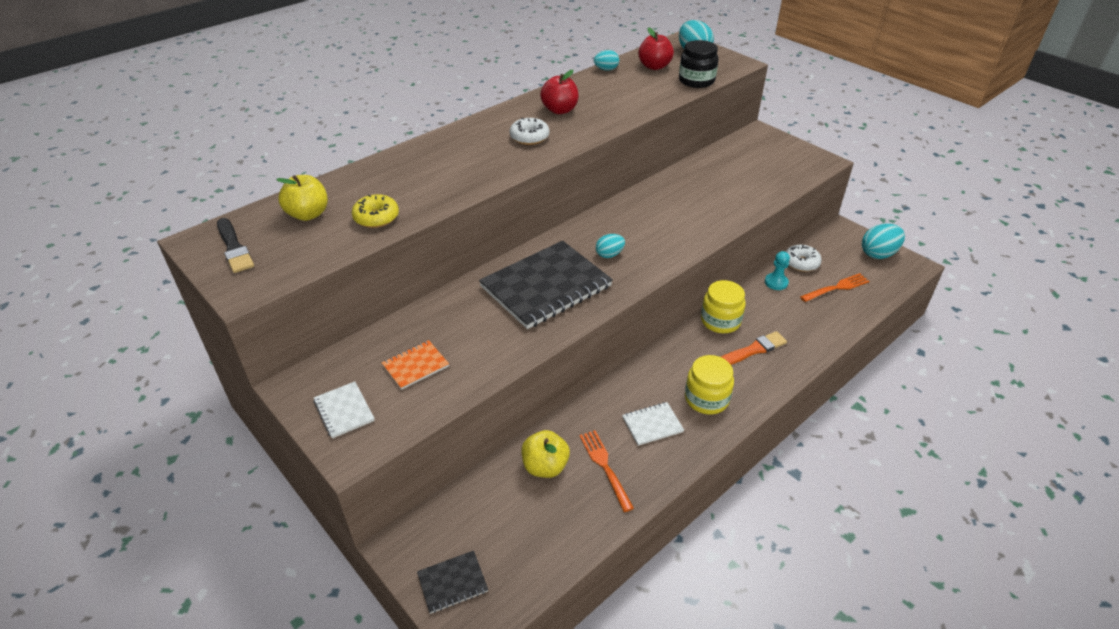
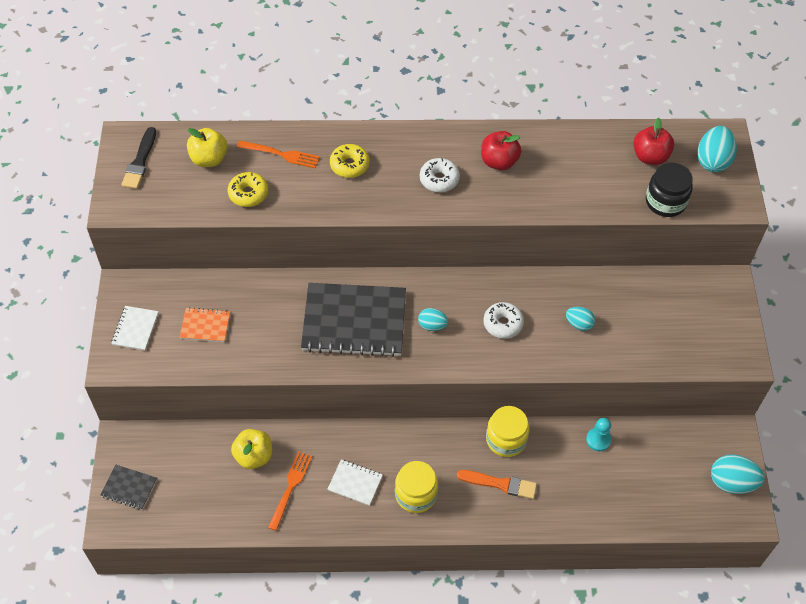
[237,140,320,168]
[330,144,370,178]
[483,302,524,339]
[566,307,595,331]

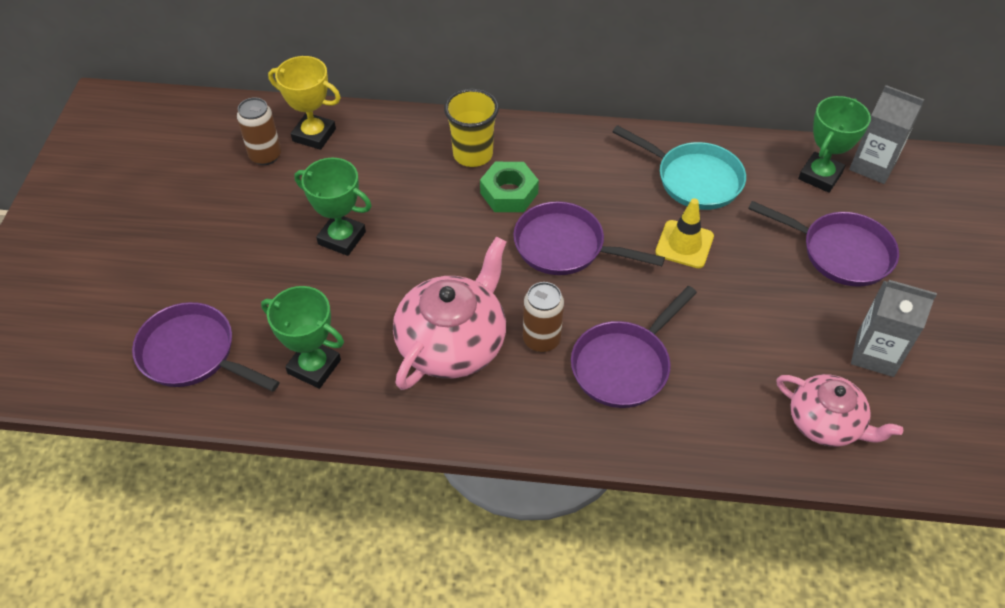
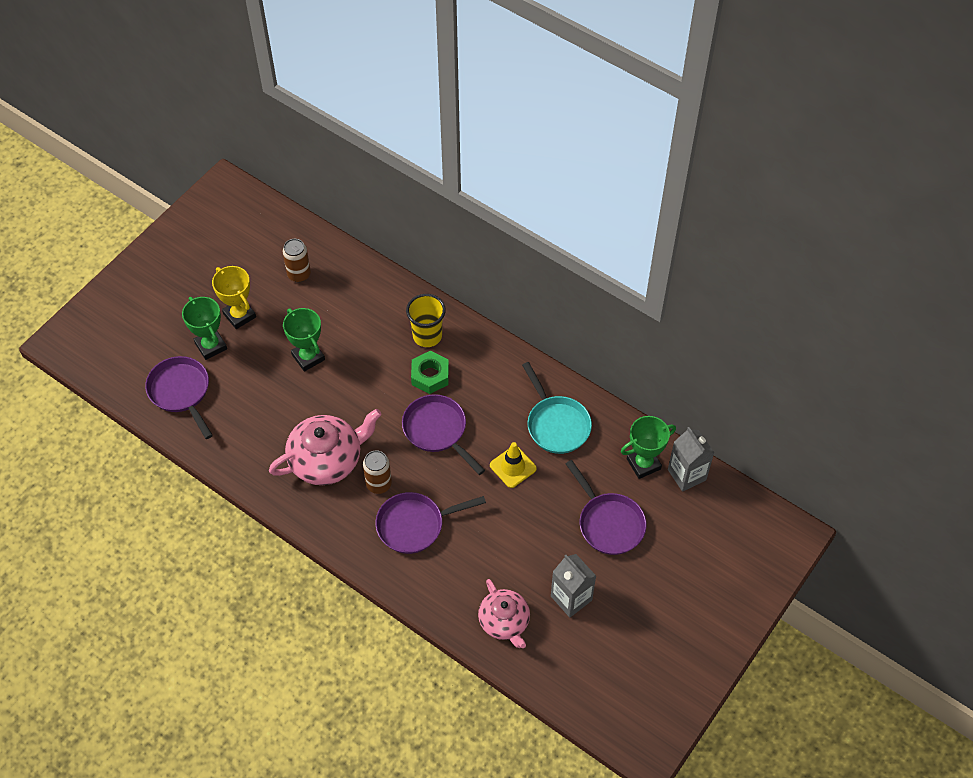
[182,297,227,360]
[212,266,256,329]

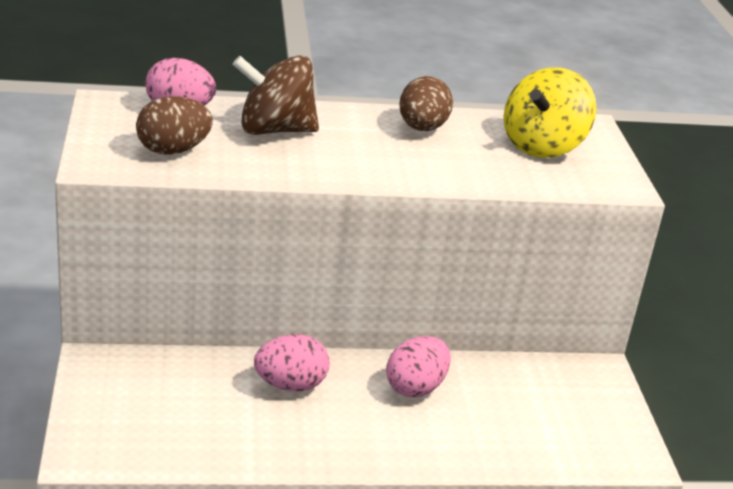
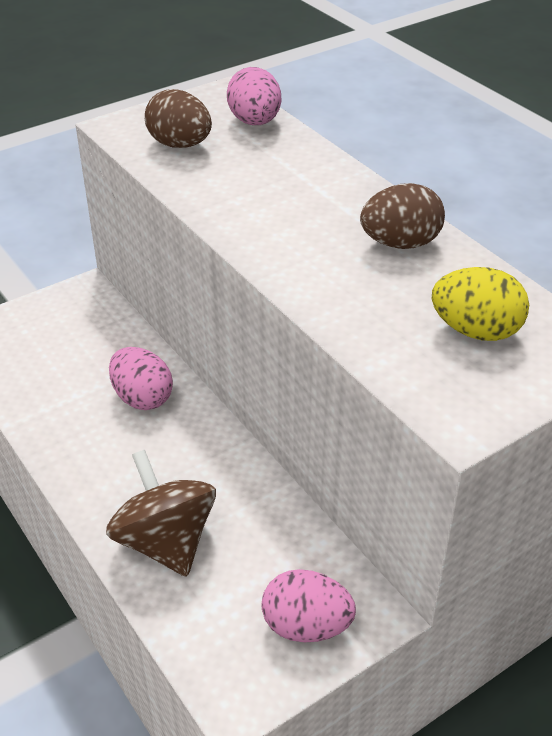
[106,450,216,577]
[262,569,356,642]
[432,267,529,341]

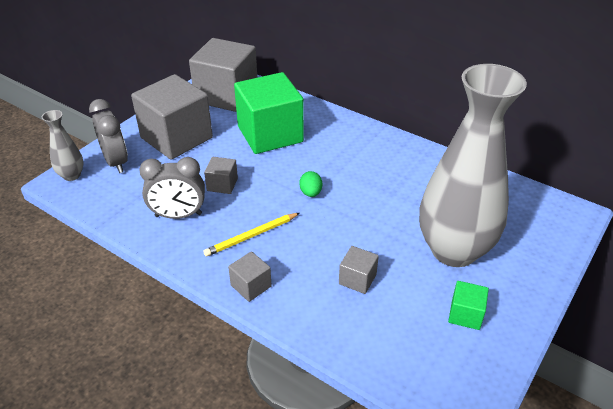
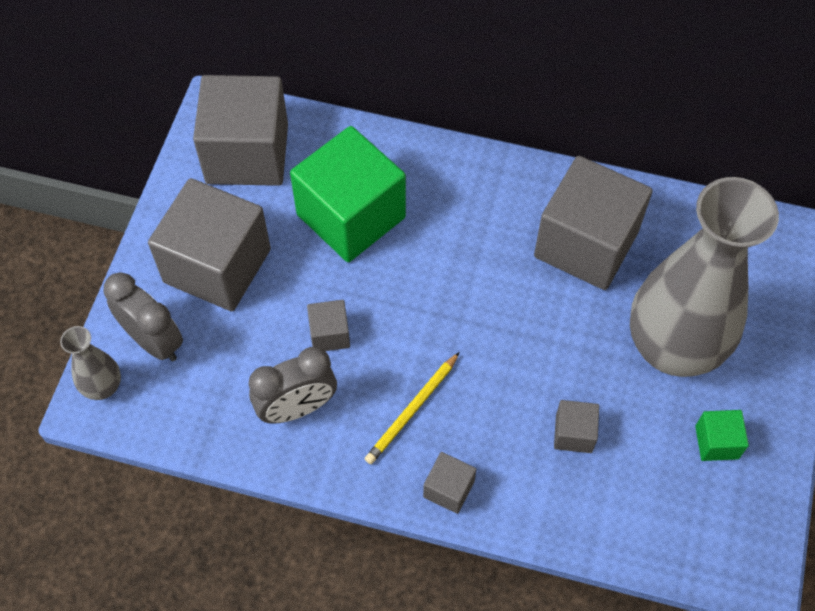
[534,156,652,290]
[299,171,322,197] (first image)

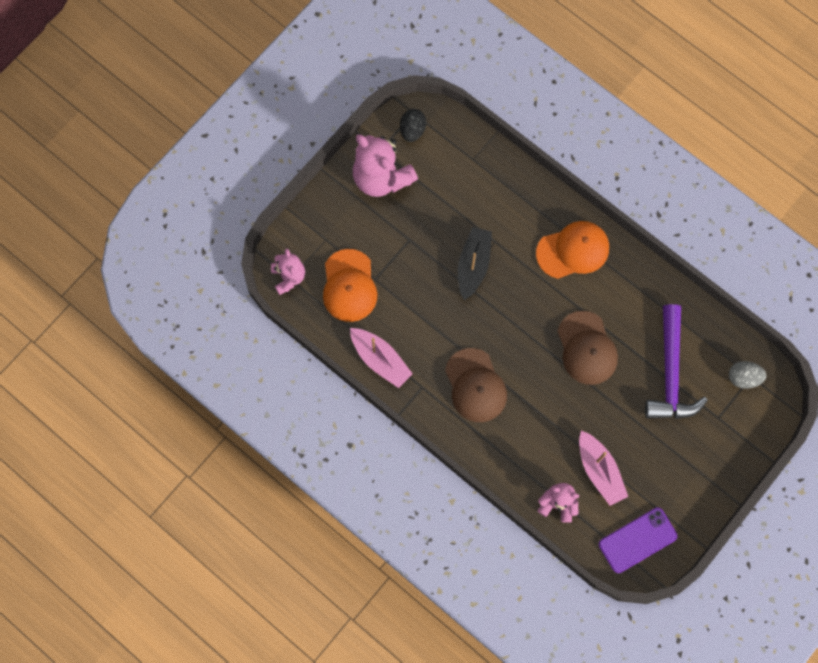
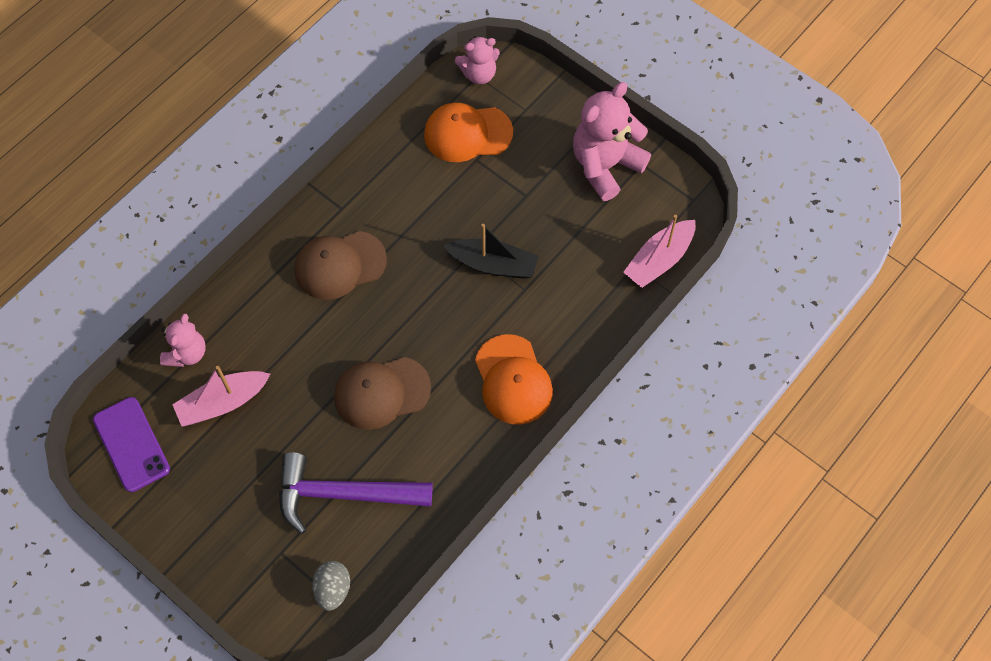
[623,215,695,288]
[400,109,426,142] (first image)

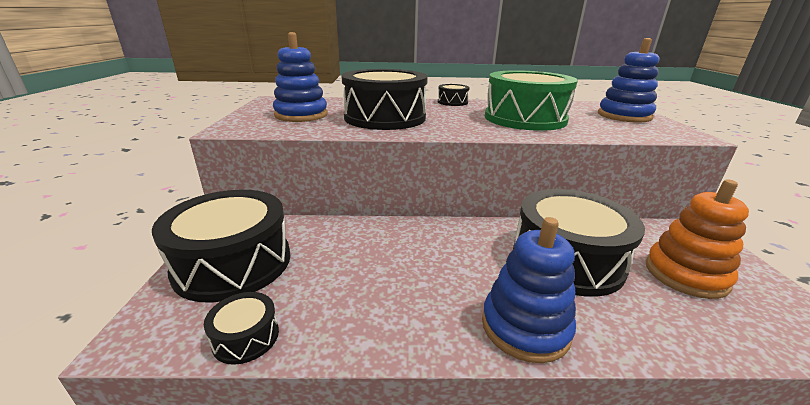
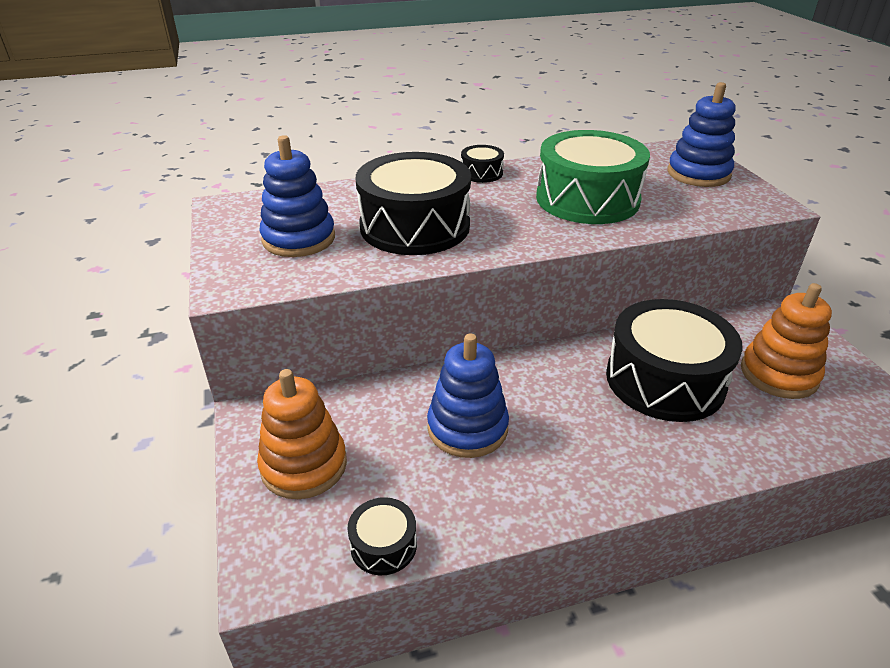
[257,369,347,499]
[427,333,509,458]

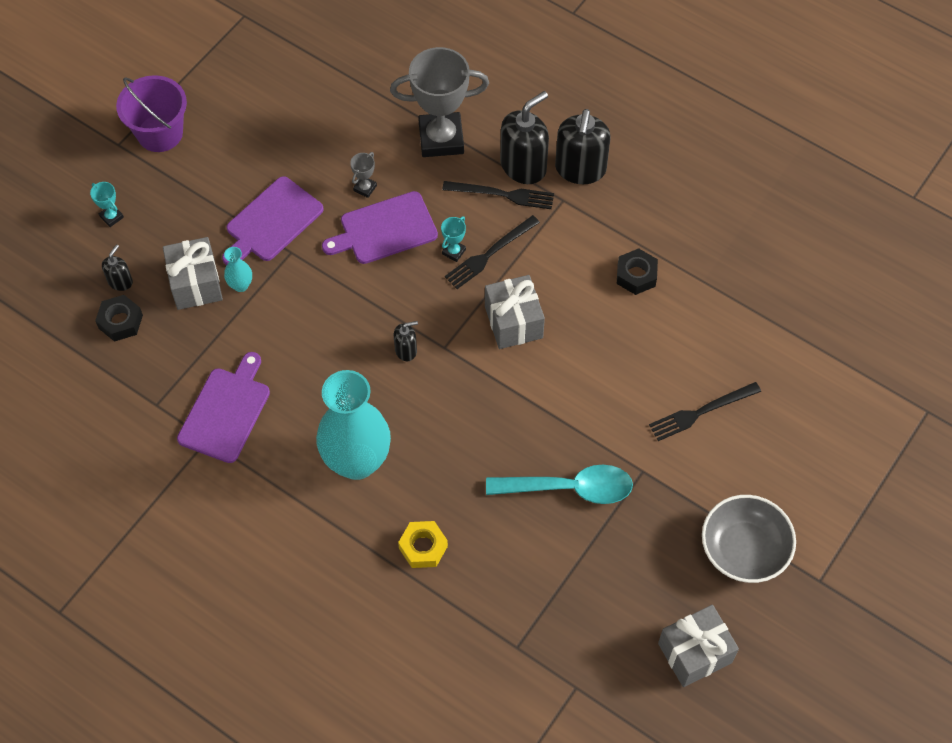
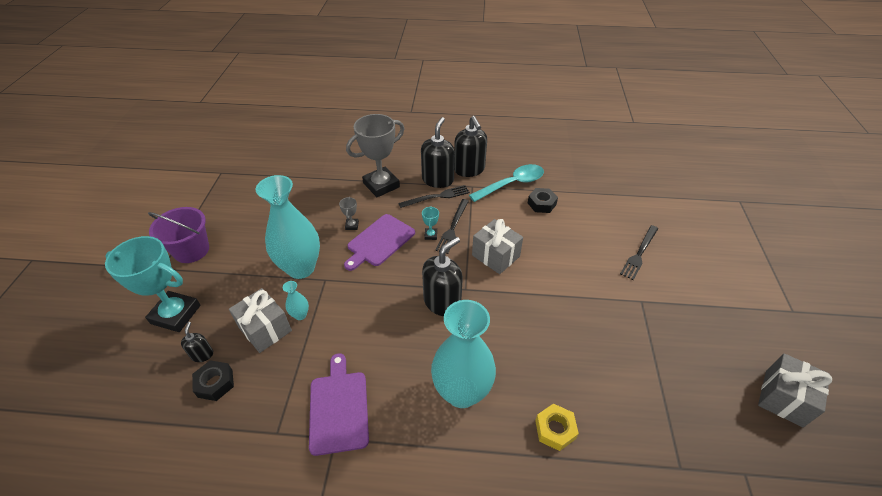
[105,236,201,332]
[255,175,320,279]
[422,237,463,316]
[469,164,544,202]
[702,495,796,583] (first image)

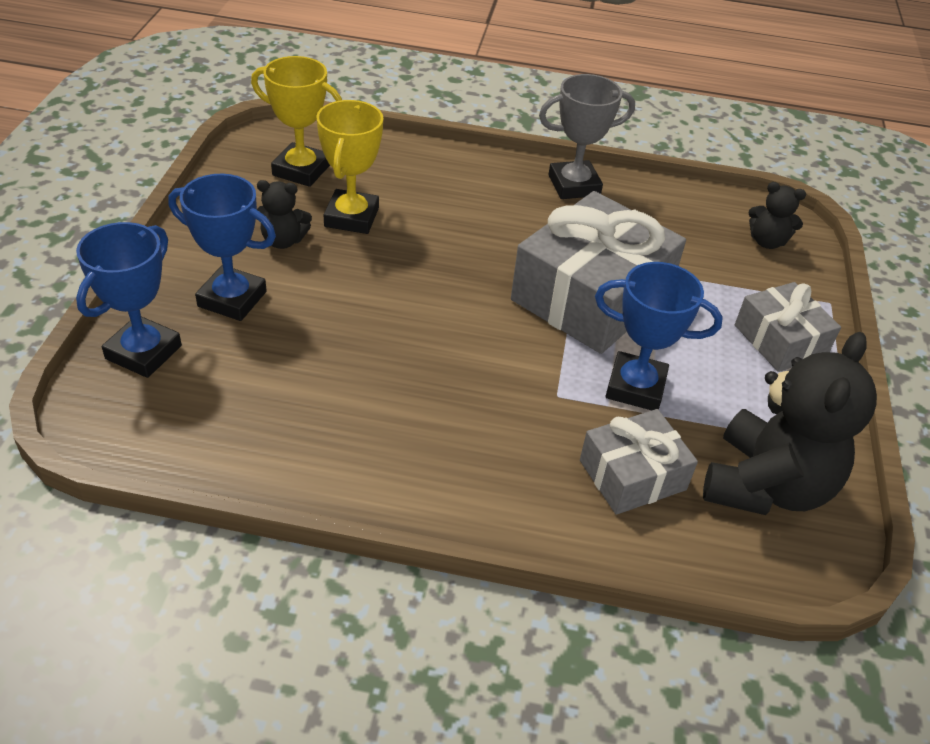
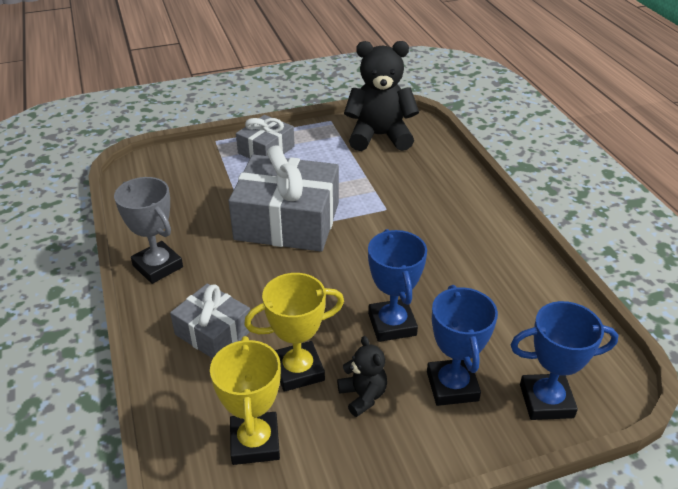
[170,283,252,359]
[368,229,427,342]
[748,182,806,249] (first image)

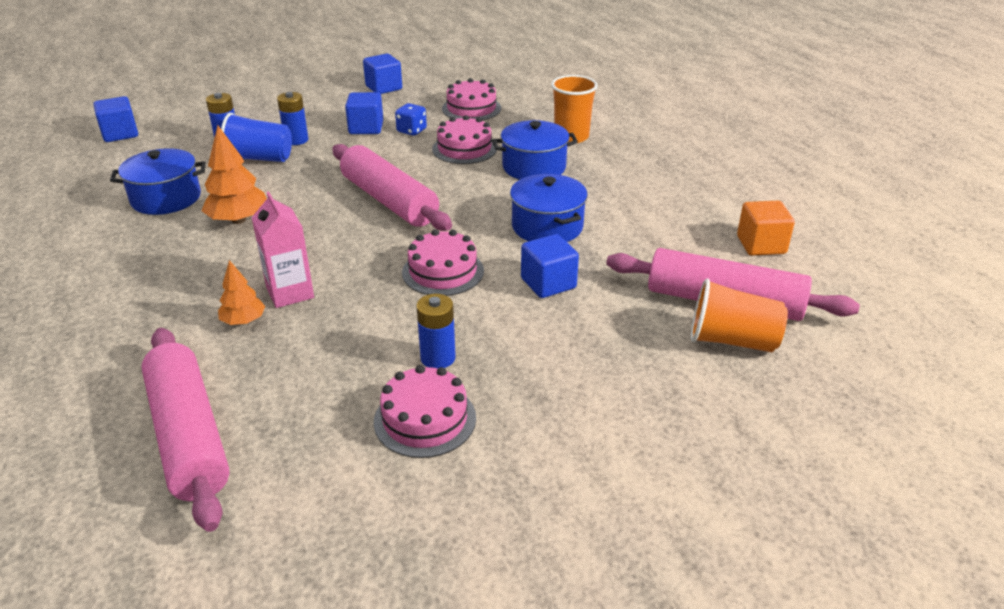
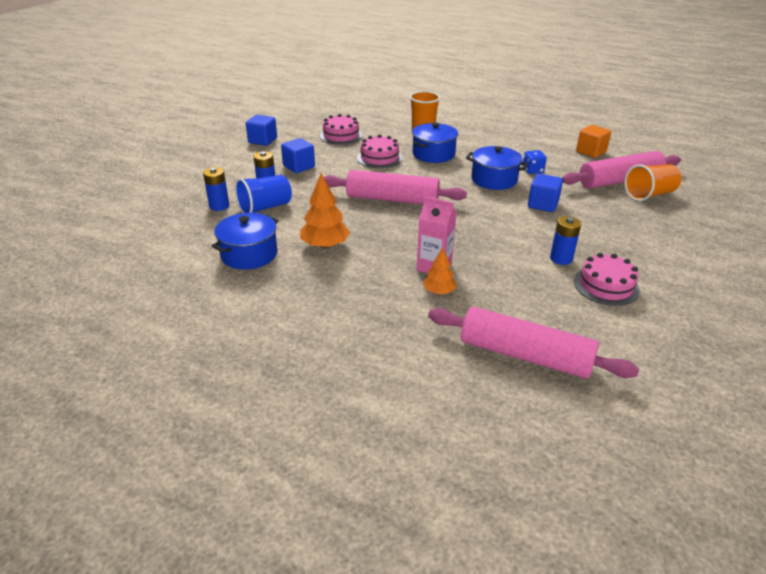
[522,150,547,174]
[93,96,138,142] (first image)
[402,229,484,296] (first image)

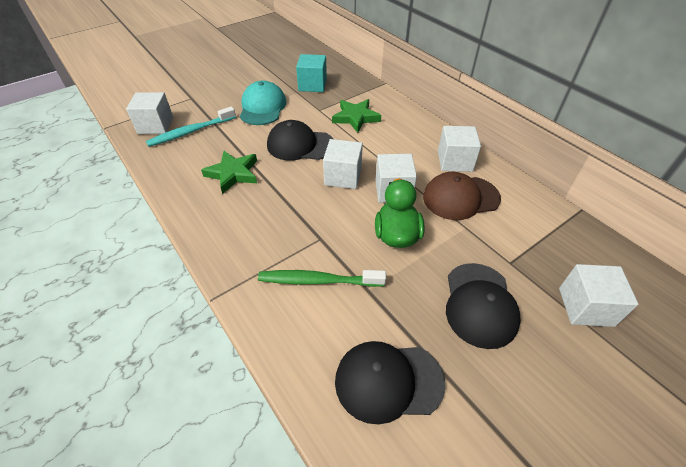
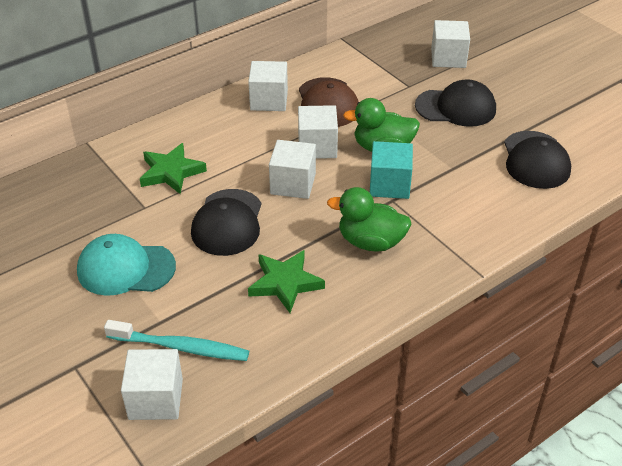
[104,320,249,361]
[327,187,411,252]
[370,141,413,199]
[258,270,386,287] (first image)

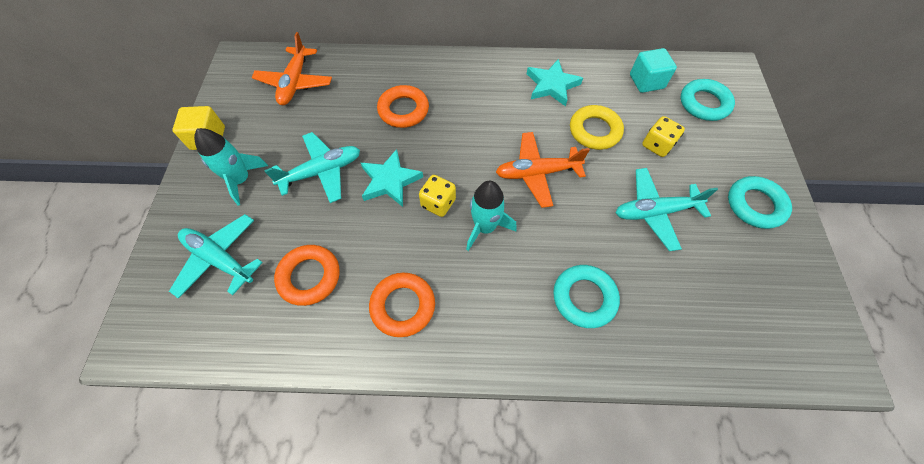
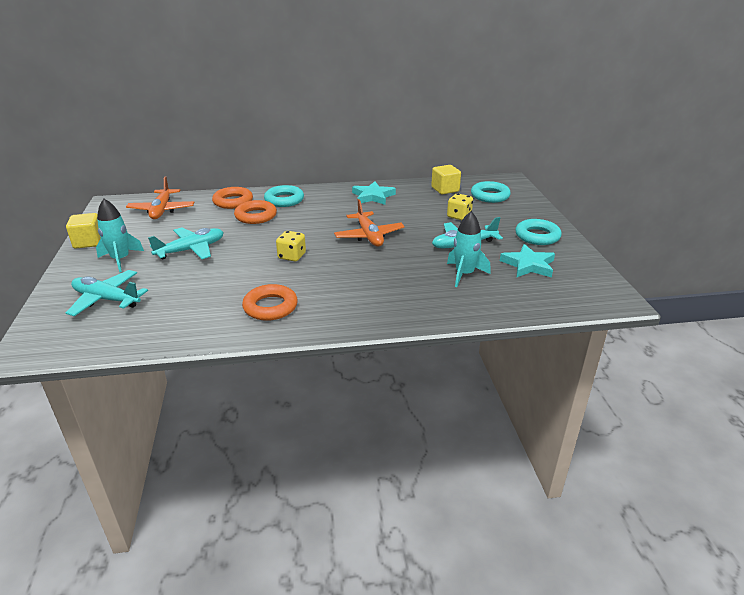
[212,187,253,209]
[264,185,304,207]
[334,199,405,246]
[431,165,461,194]
[447,211,491,287]
[500,244,555,278]
[570,105,624,150] (first image)

